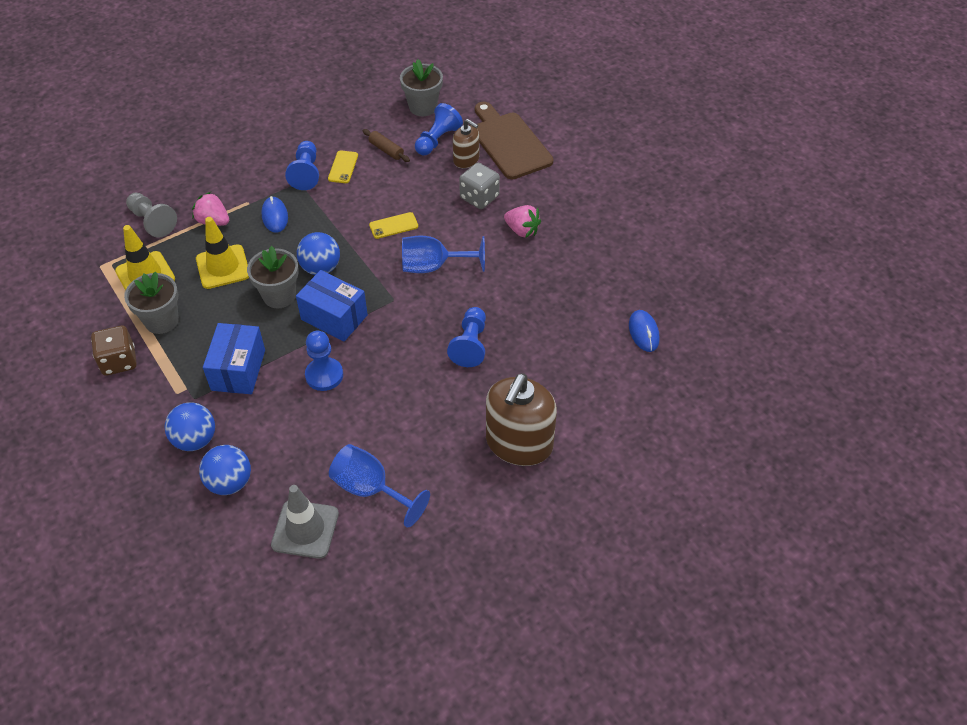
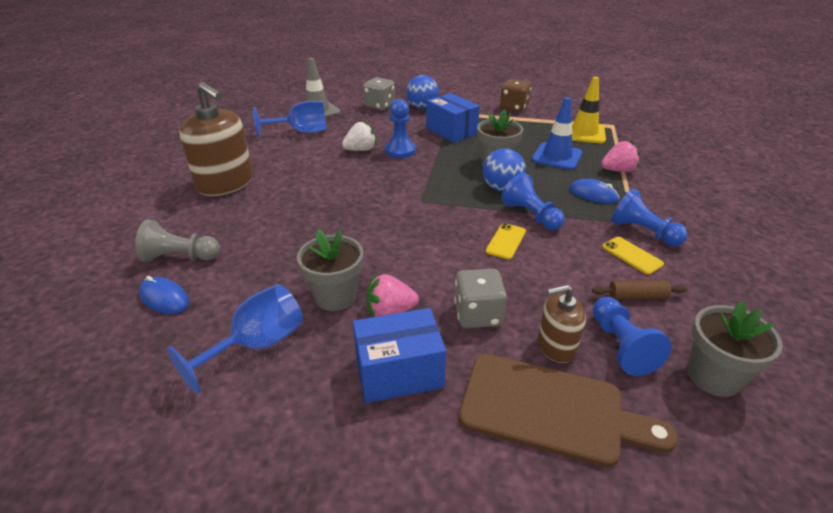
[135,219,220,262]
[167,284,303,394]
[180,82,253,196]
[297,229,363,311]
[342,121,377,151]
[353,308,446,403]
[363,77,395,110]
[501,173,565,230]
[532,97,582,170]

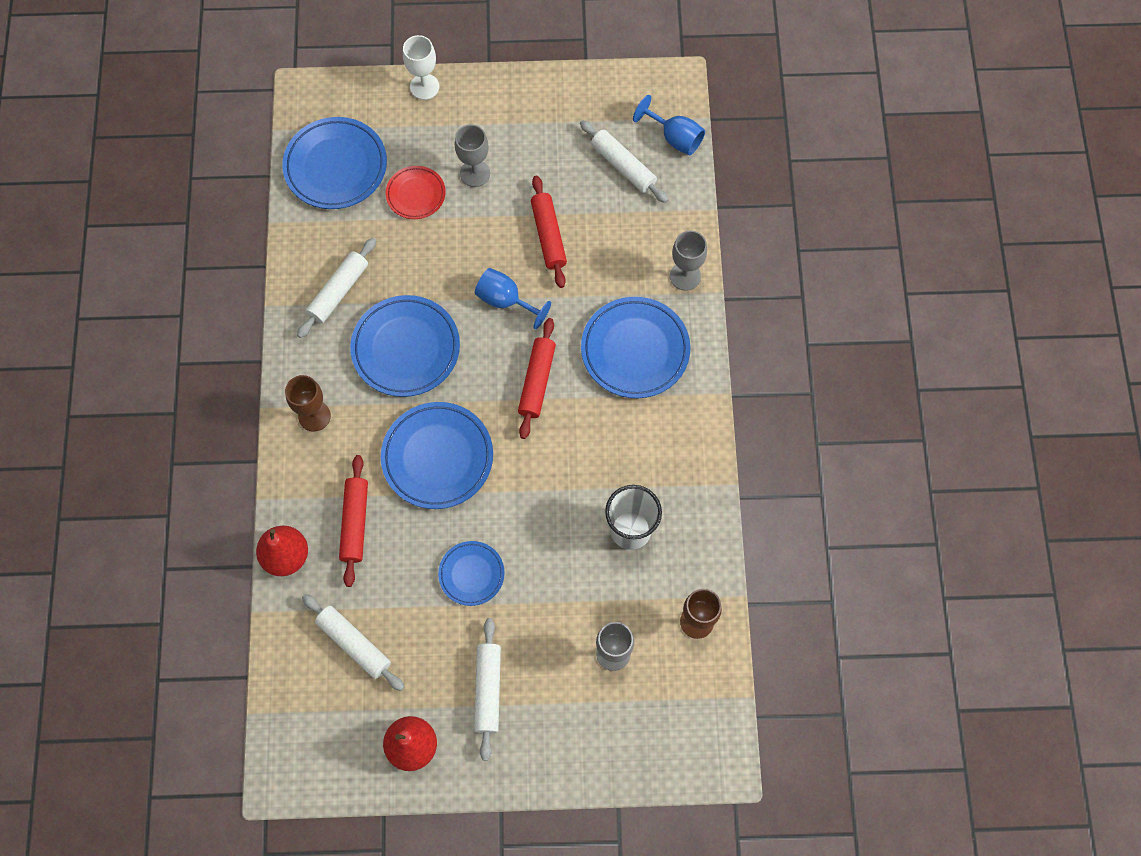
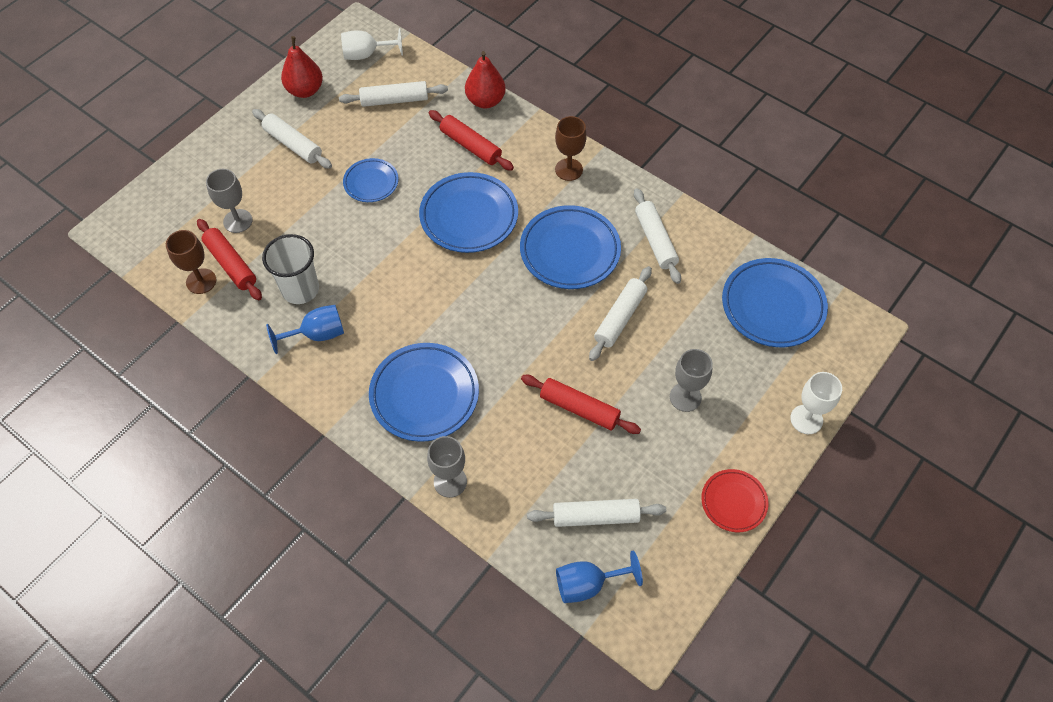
[197,219,262,301]
[266,305,344,354]
[341,28,403,60]
[589,266,652,361]
[701,469,768,532]

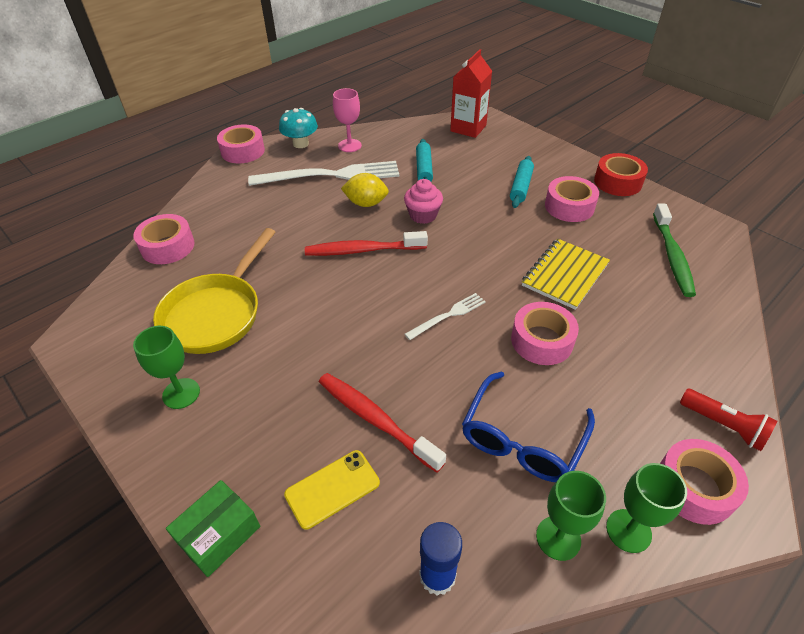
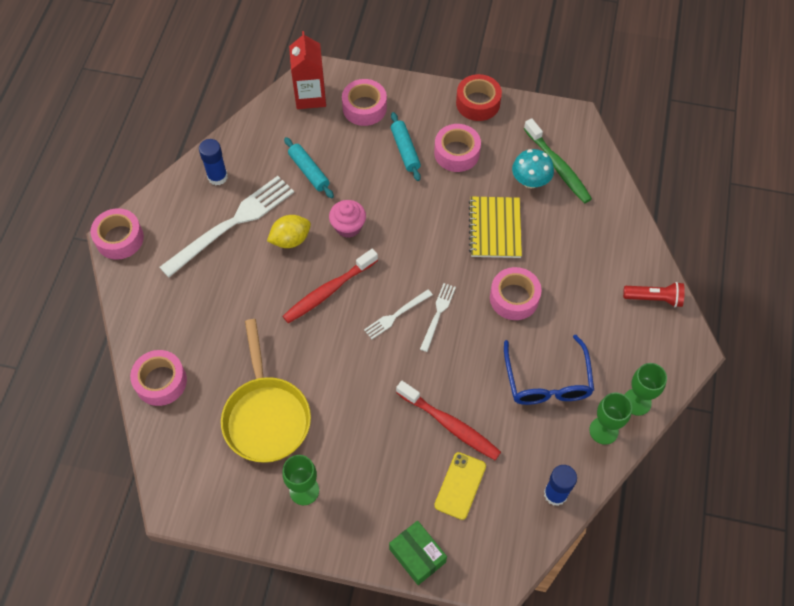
[199,139,228,185]
[342,79,387,126]
[364,290,433,339]
[389,521,447,585]
[396,381,501,460]
[512,149,554,189]

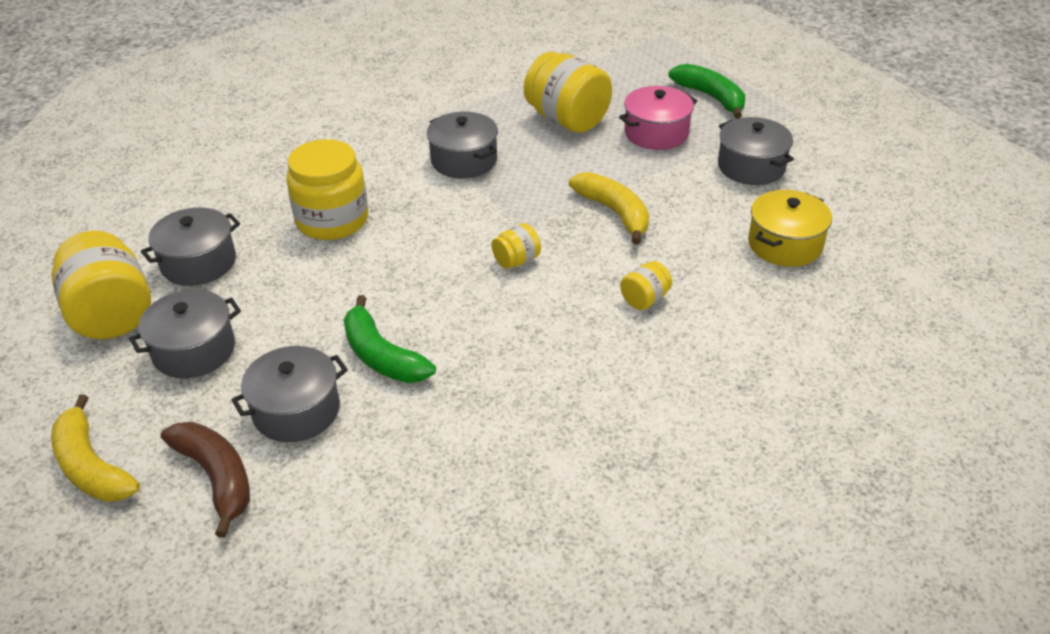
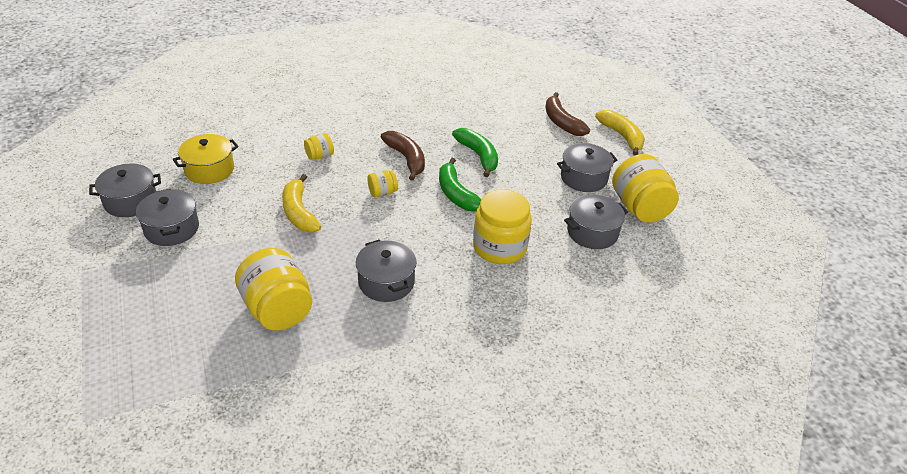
[89,164,161,217]
[381,131,425,181]
[439,158,481,212]
[619,86,697,150] (first image)

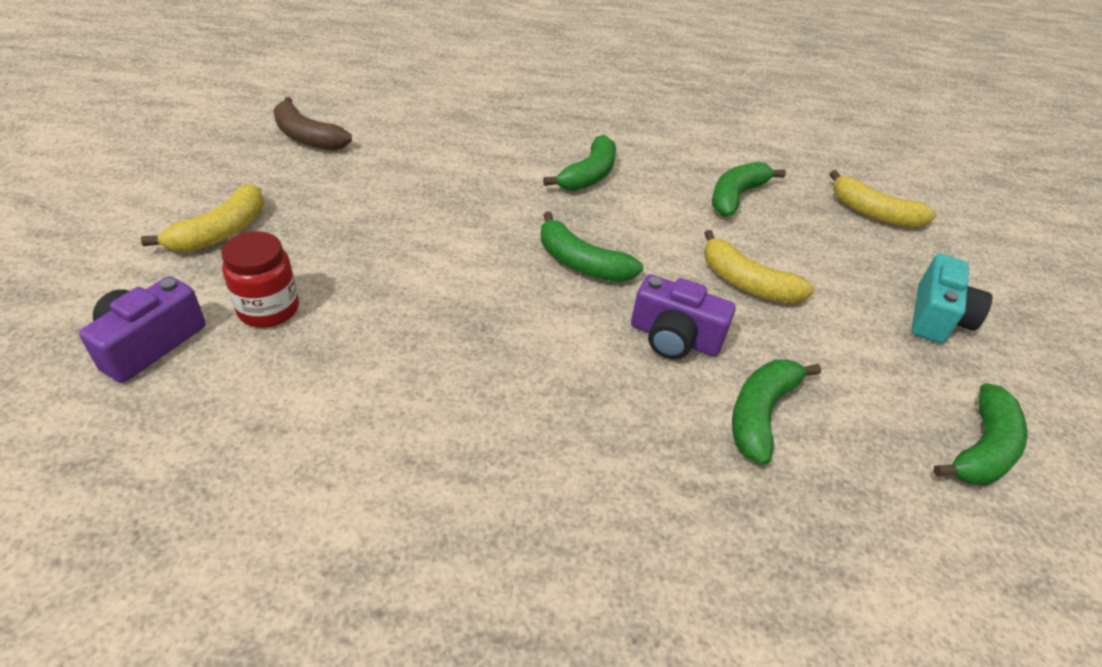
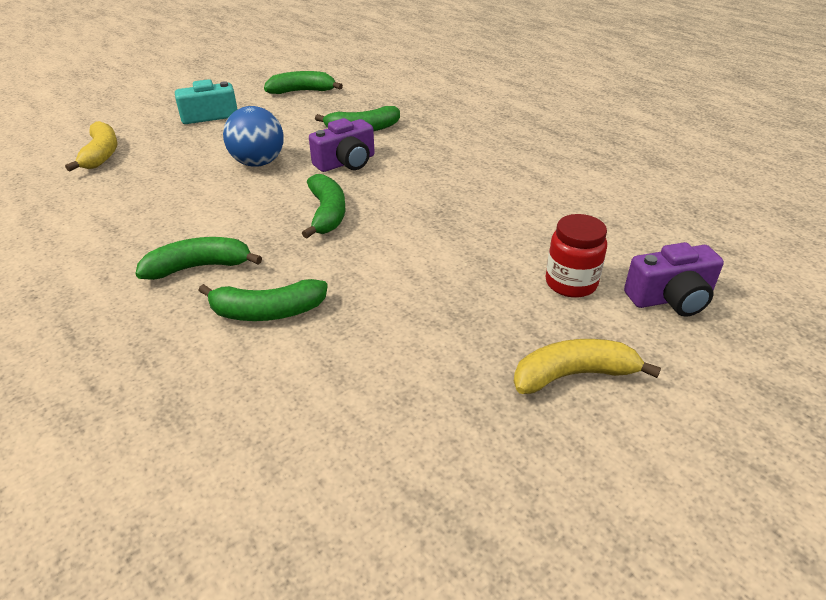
[198,279,328,321]
[223,106,284,167]
[309,118,375,172]
[273,97,352,151] (first image)

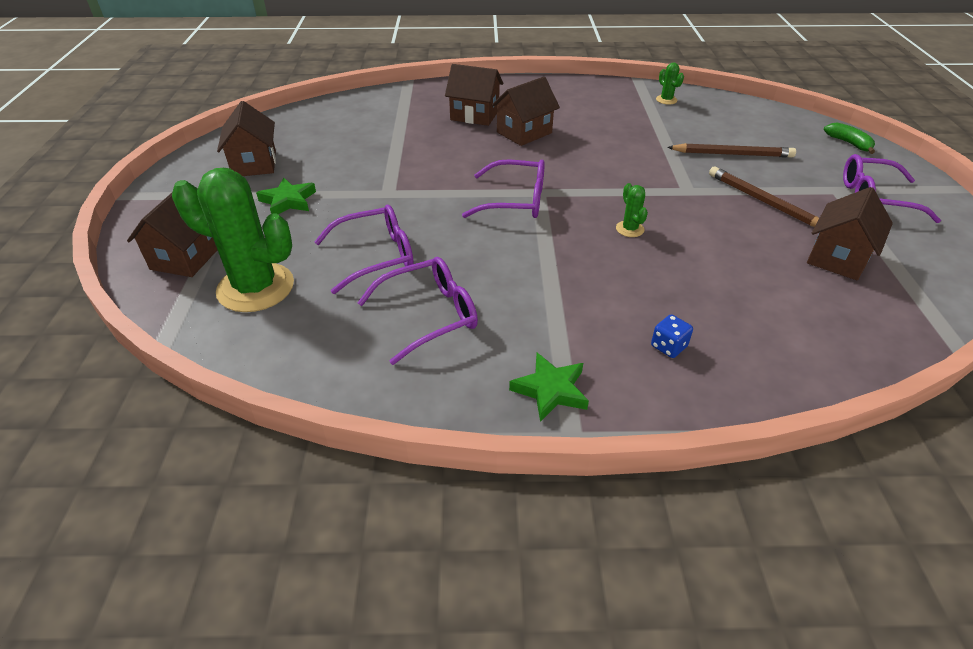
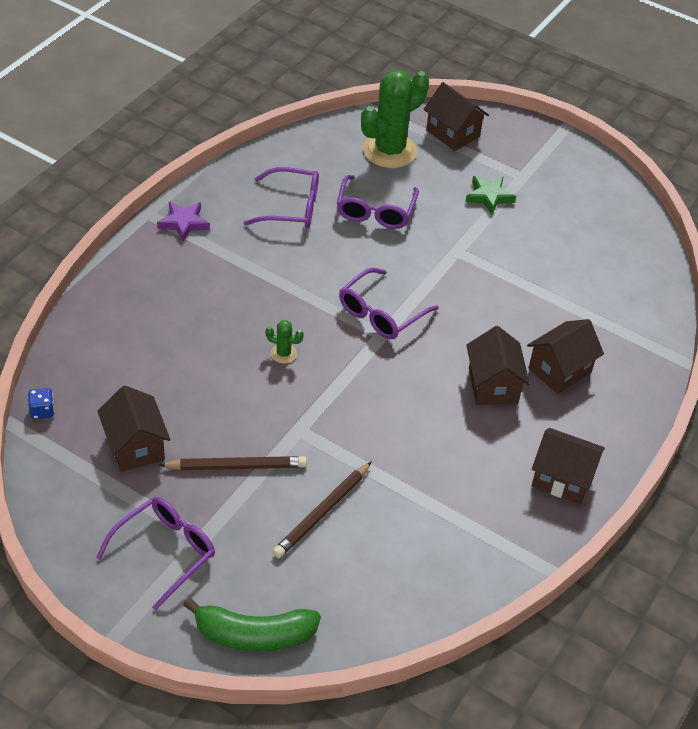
[28,388,54,419]
[157,201,210,242]
[183,598,321,652]
[244,167,319,228]
[532,428,605,504]
[656,63,684,105] (first image)

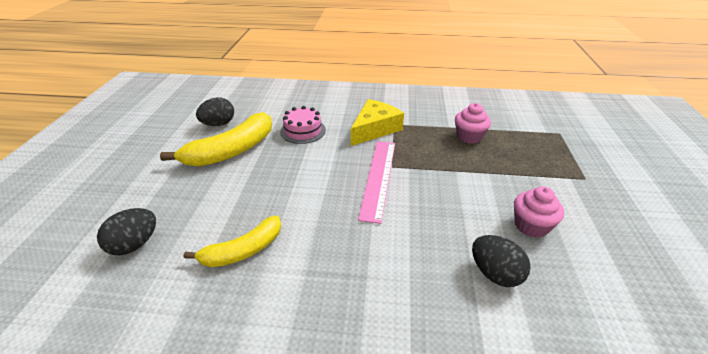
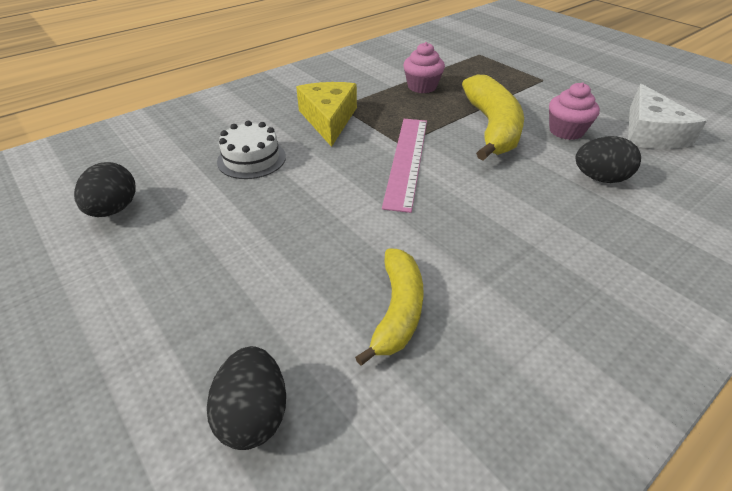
[217,121,286,179]
[382,119,427,213]
[462,75,524,161]
[628,84,707,149]

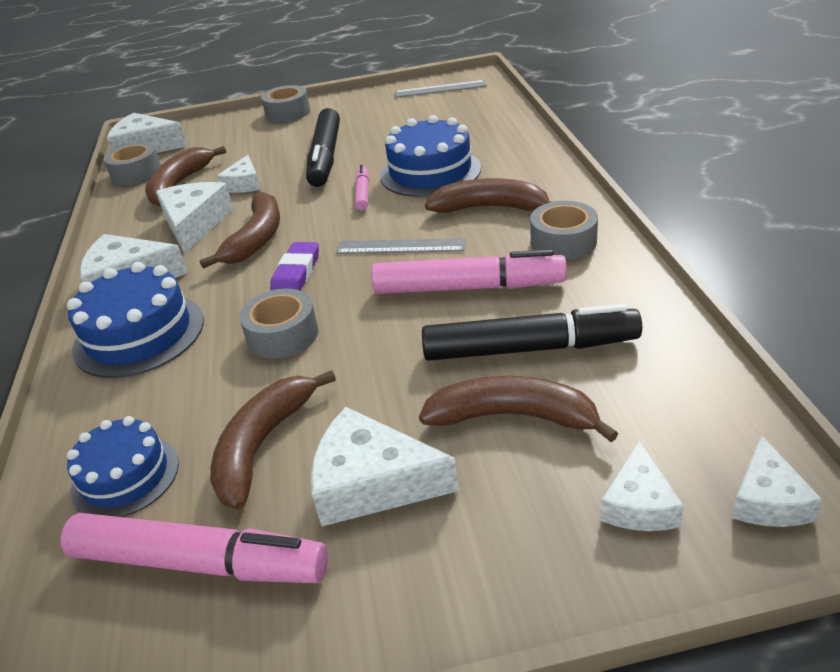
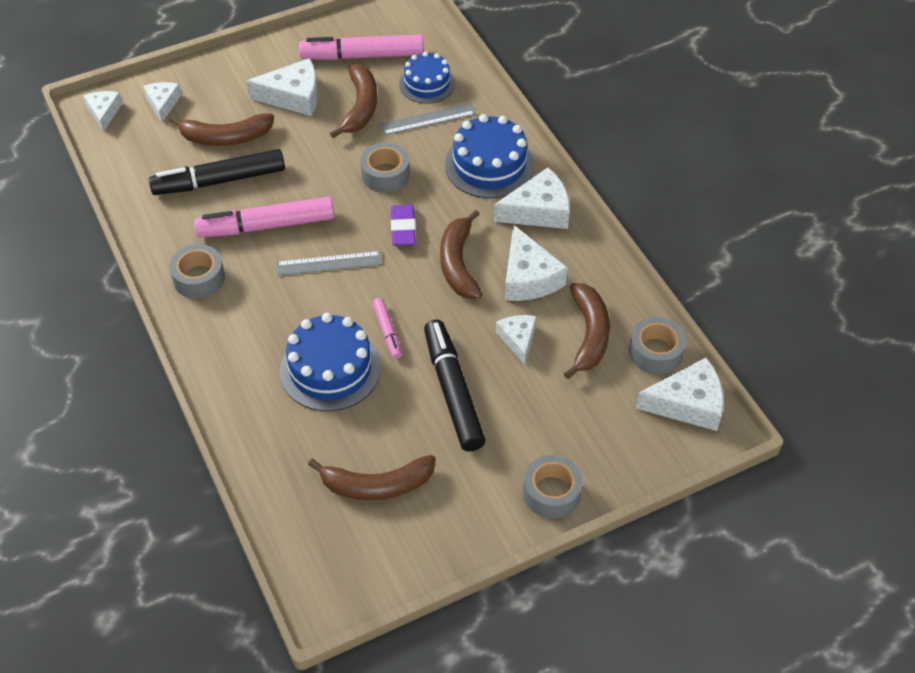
[308,455,436,500]
[379,103,476,135]

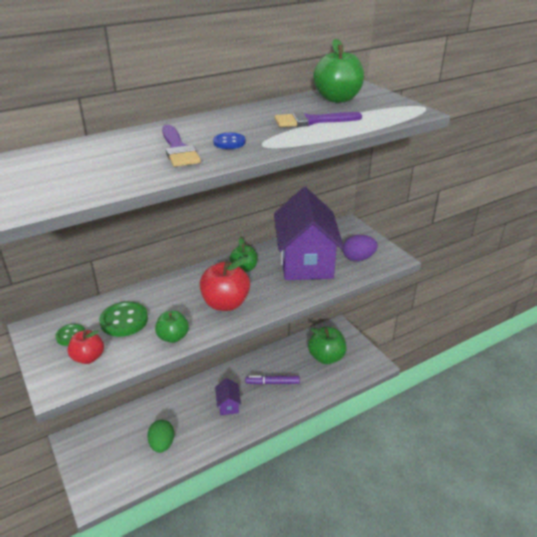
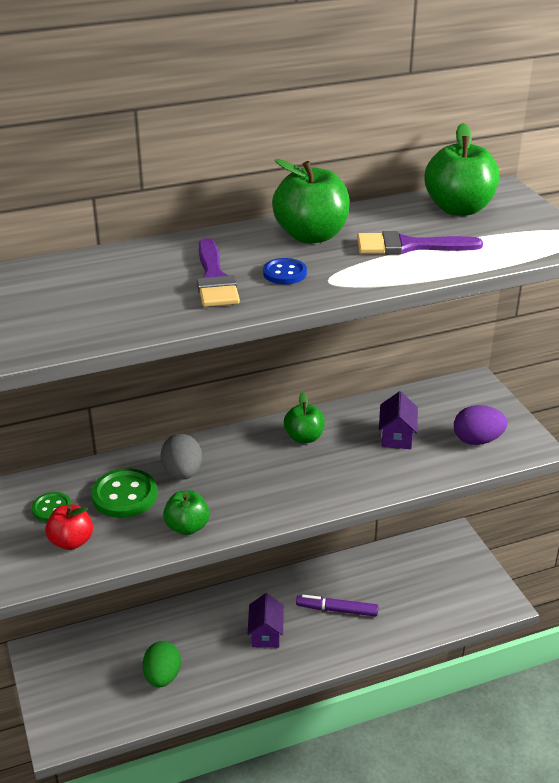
[161,434,202,480]
[272,159,350,243]
[379,391,418,449]
[200,257,250,311] (first image)

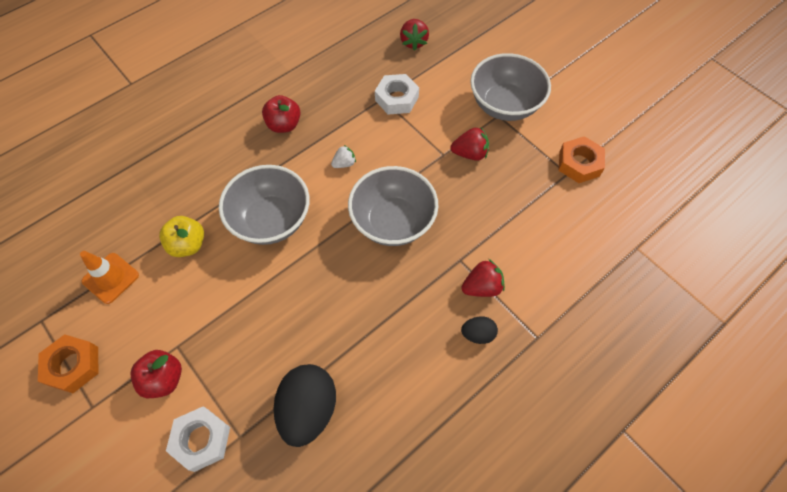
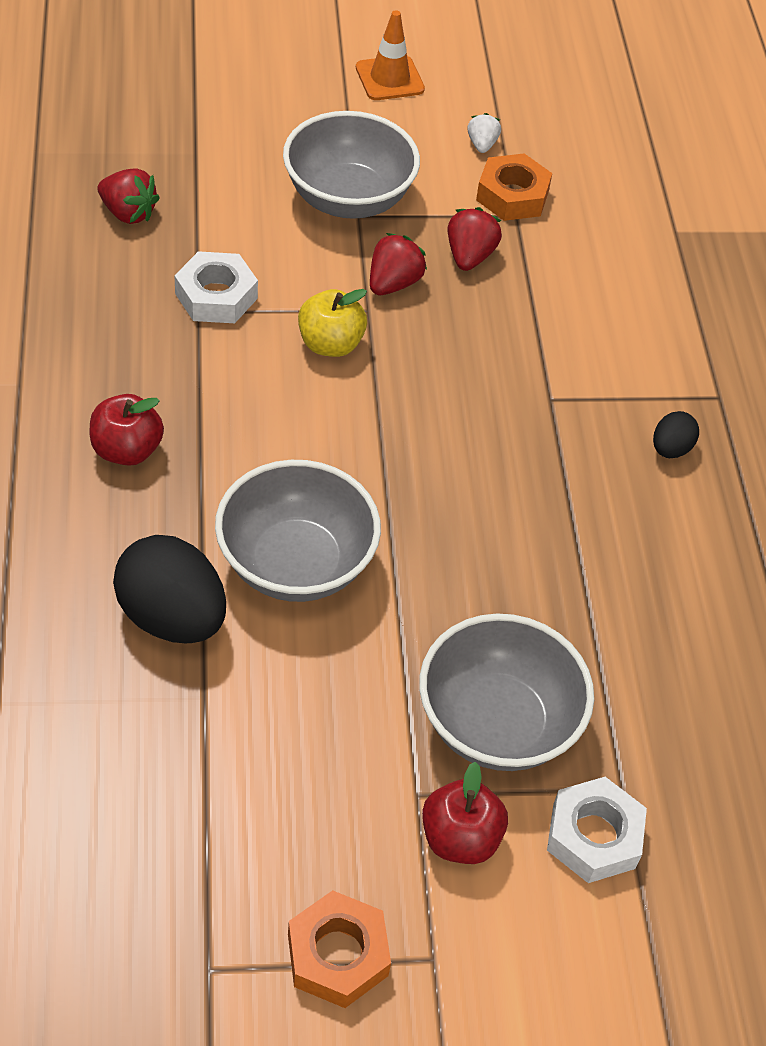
[113,535,226,643]
[298,289,367,357]
[356,10,425,100]
[419,614,594,771]
[448,207,502,271]
[467,113,501,153]

